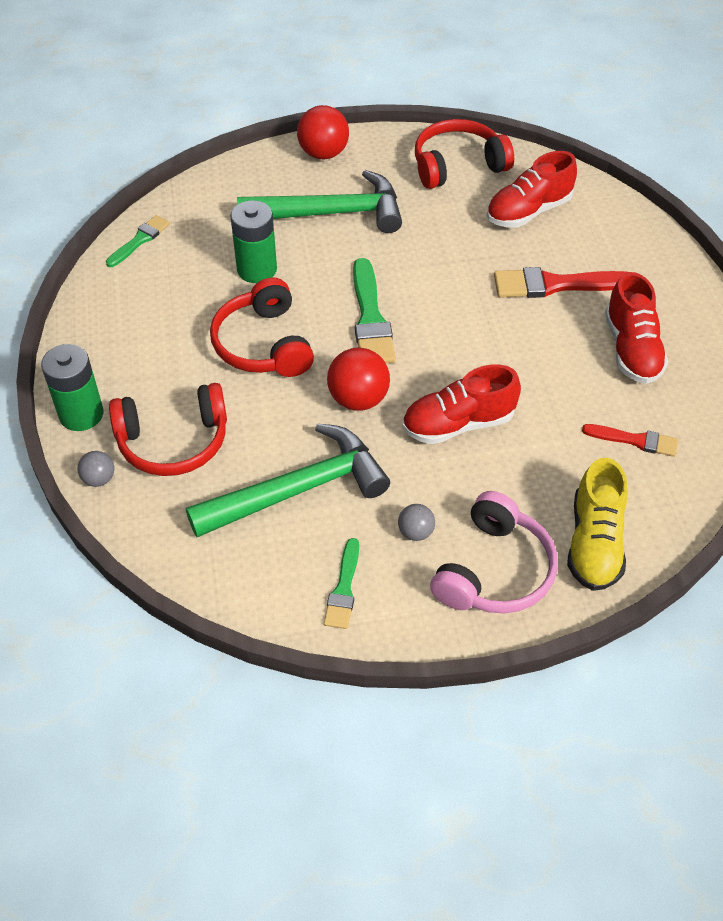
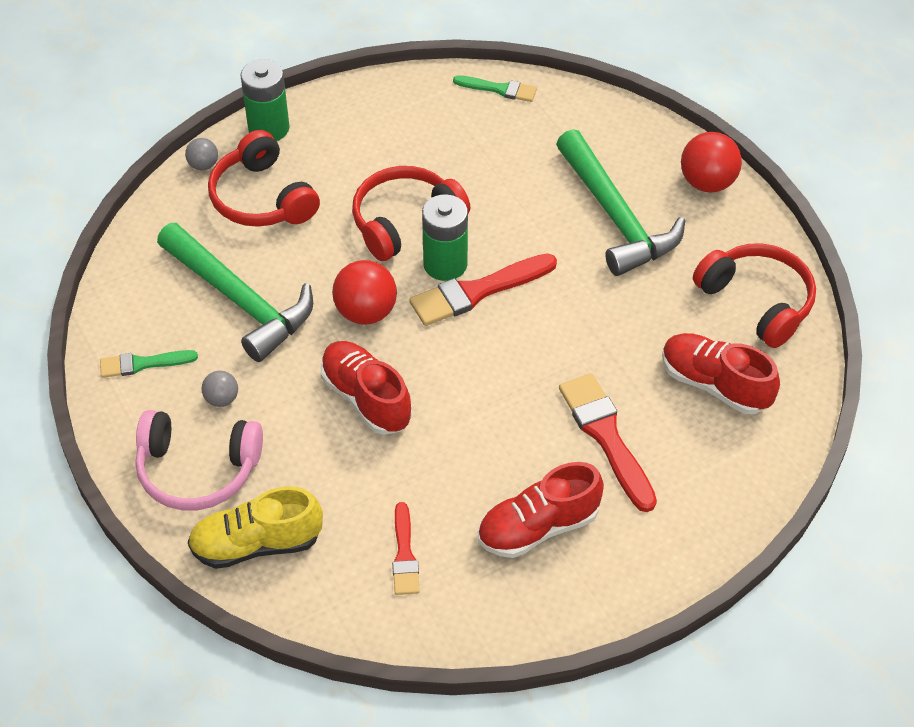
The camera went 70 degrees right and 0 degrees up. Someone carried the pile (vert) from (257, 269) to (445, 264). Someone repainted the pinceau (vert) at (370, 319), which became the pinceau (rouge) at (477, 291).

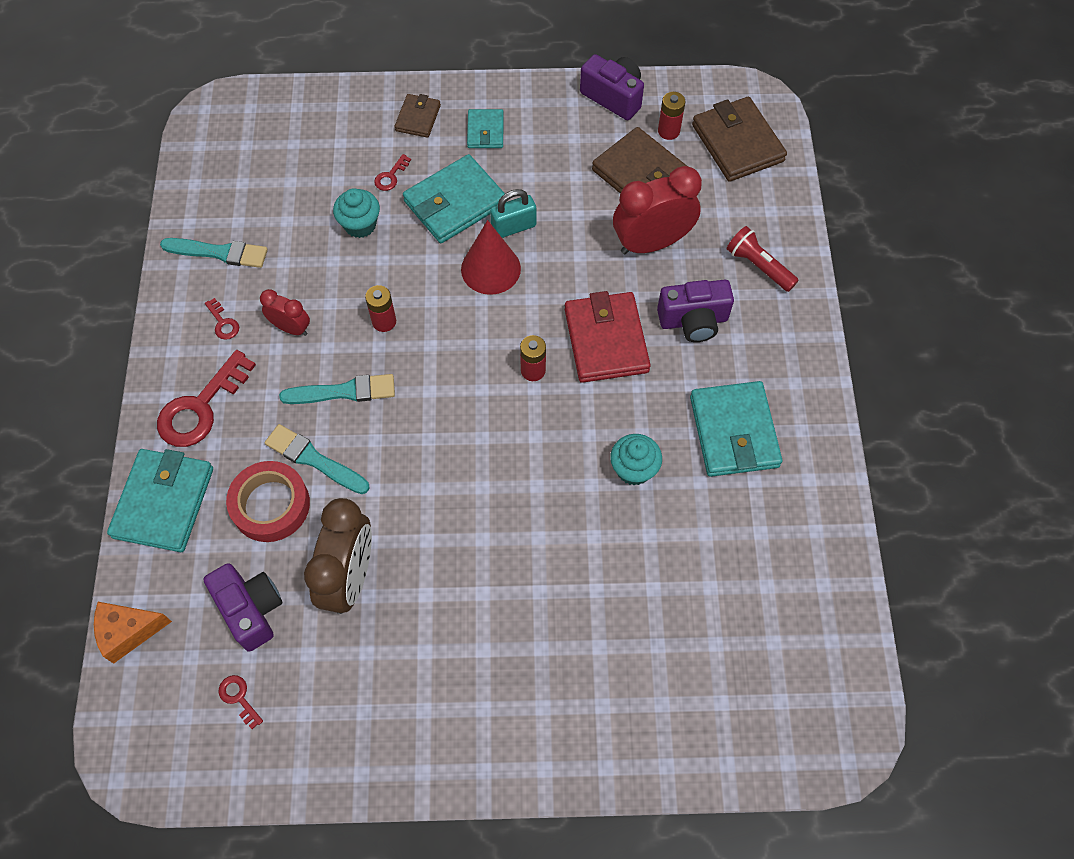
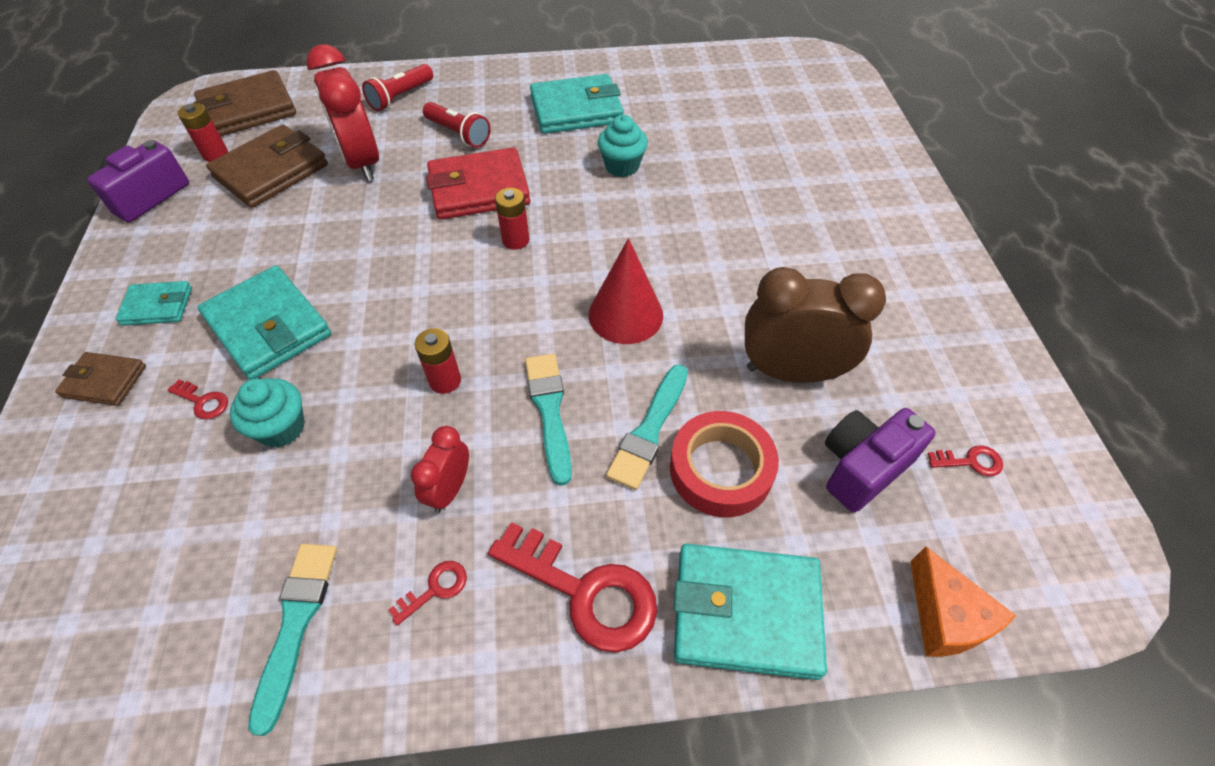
The camera went 95 degrees left and 10 degrees down. Someone took away the cadenas (turquoise) at (513, 227). Someone carried the cône (rouge) from (490, 269) to (625, 314). Someone swapped the appareil photo (violet) at (693, 321) for the lampe de poche (rouge) at (459, 134). Someone rotated the clé (rouge) at (239, 698) by 135 degrees counterclockwise.

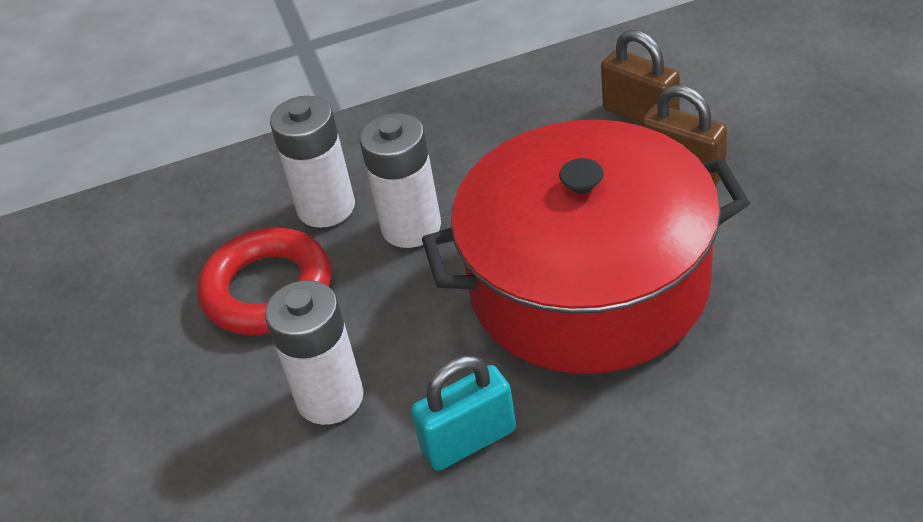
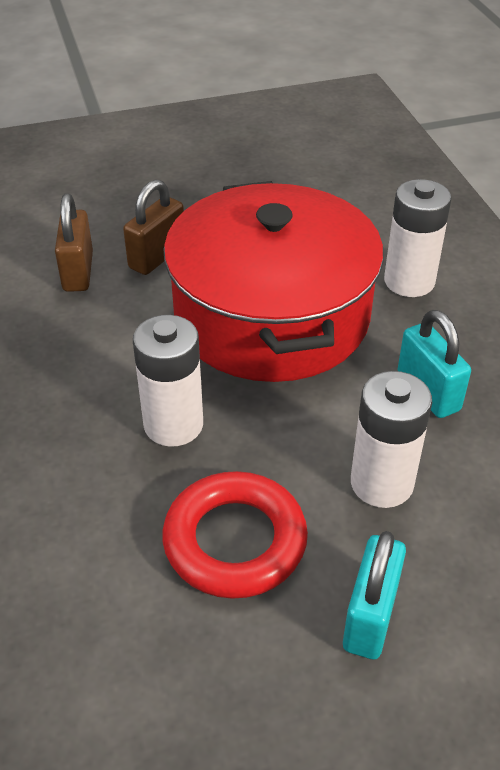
The camera went 95 degrees left and 0 degrees up. Someone put down the cadenas (turquoise) at (370, 616). Someone carried the pile (blanc) from (326, 207) to (409, 281). Someone rotated the cadenas (marron) at (640, 114) by 45 degrees counterclockwise.

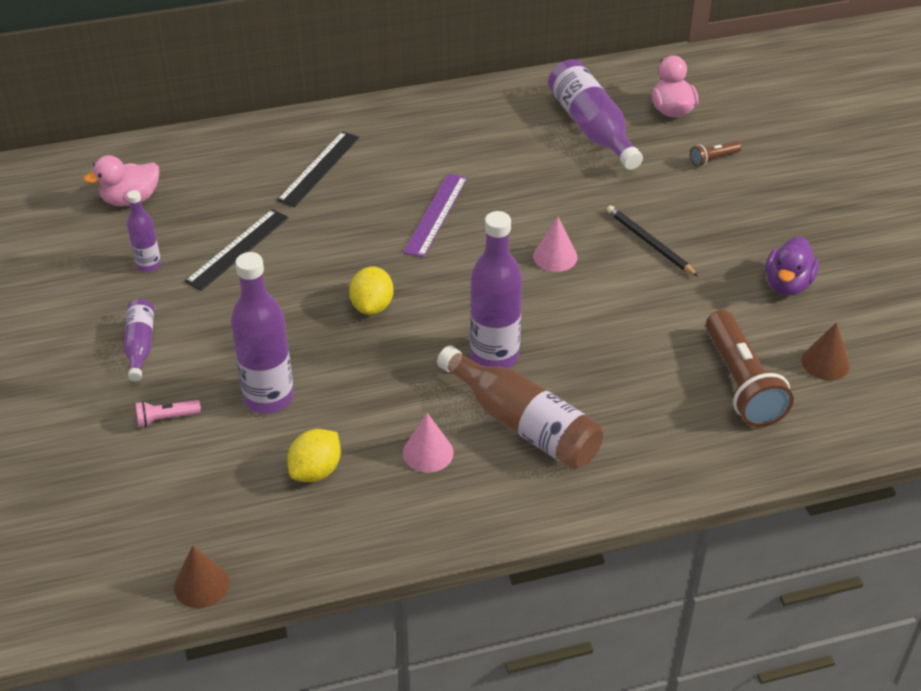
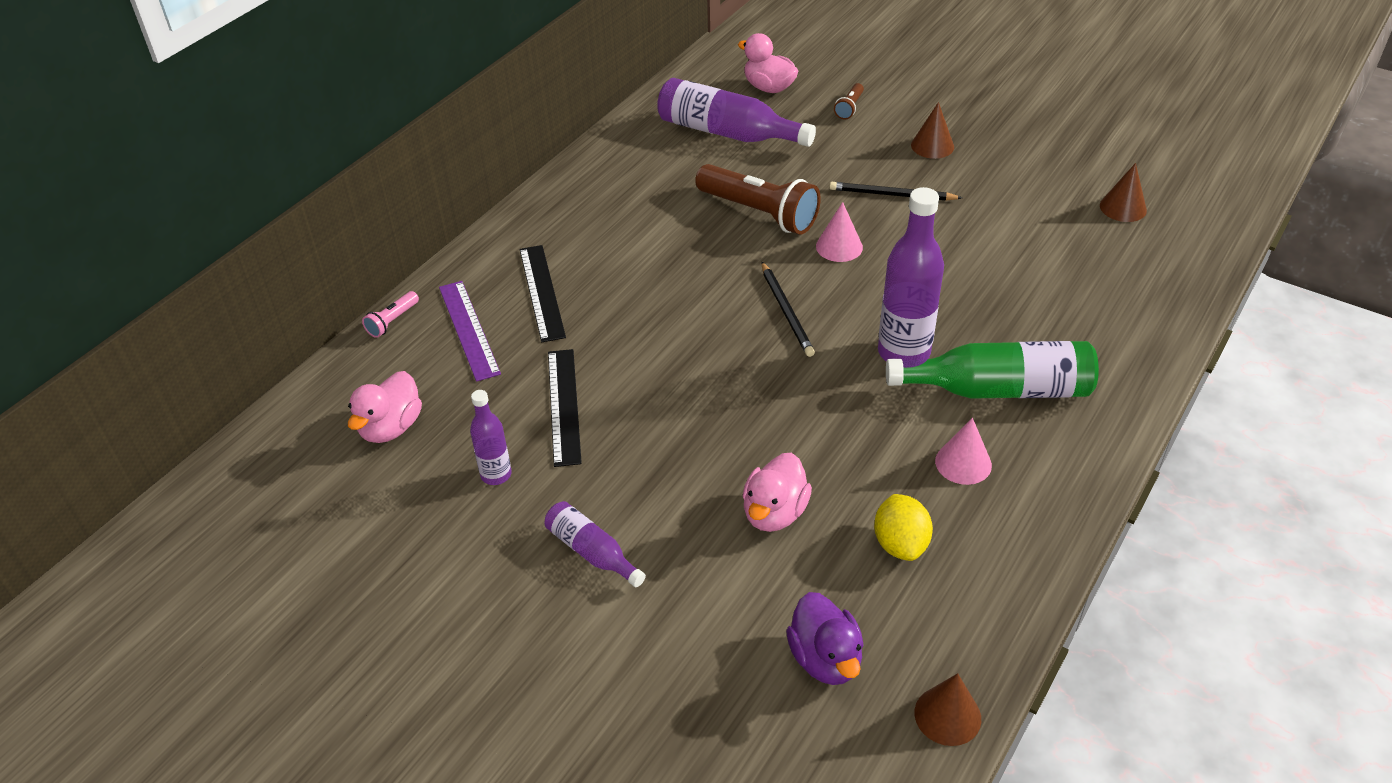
The camera went 40 degrees left and 0 degrees up. Someone took away the citron (jaune) at (372, 306). Someone put down the crayon (noir) at (786, 311). Someone put down the cône (marron) at (932, 146). Someone carried the lampe de poche (rose) from (166, 418) to (392, 321). Someone carried the règle (violet) from (436, 214) to (469, 329). Someone carried the lampe de poche (marron) from (741, 383) to (759, 213). Someone carried the canard (violet) from (787, 284) to (825, 659). Someone swapped the bouteille (violet) at (268, 397) for the canard (rose) at (774, 513). Someone repainted the bouteille (marron) at (523, 424), which became the bouteille (vert) at (999, 389).

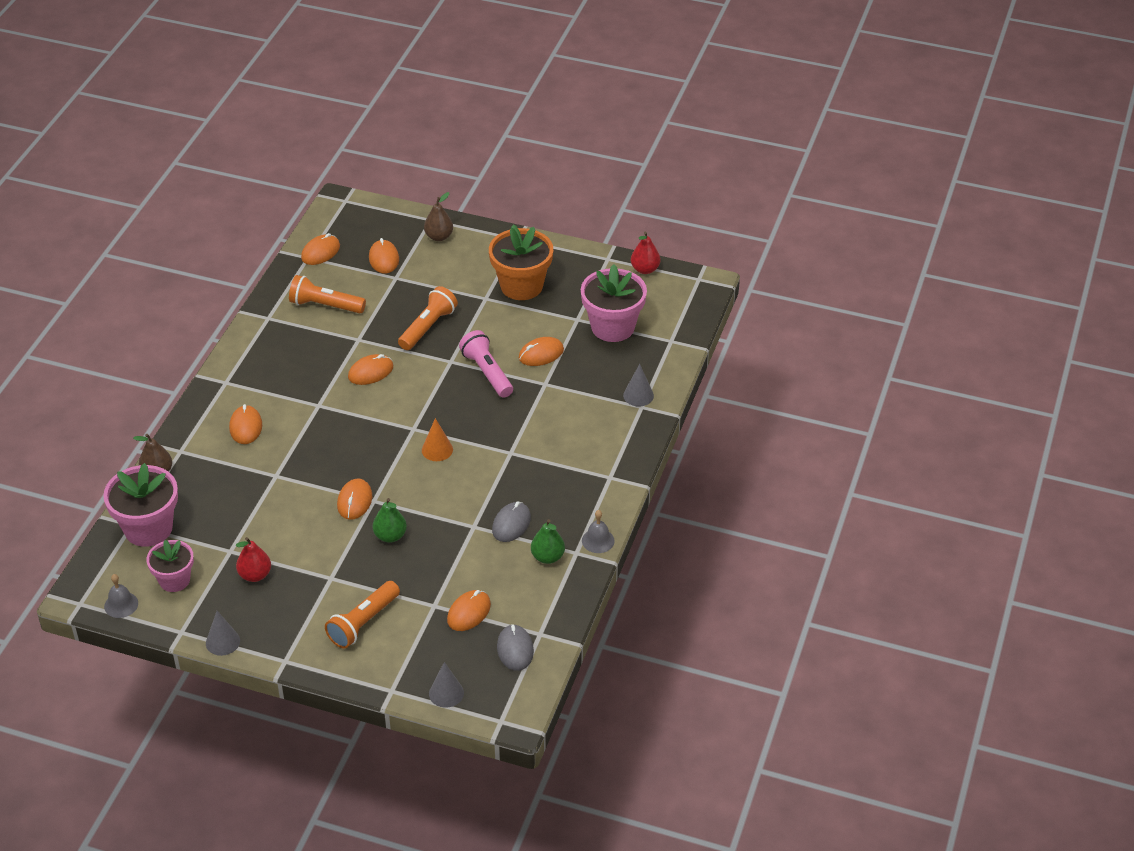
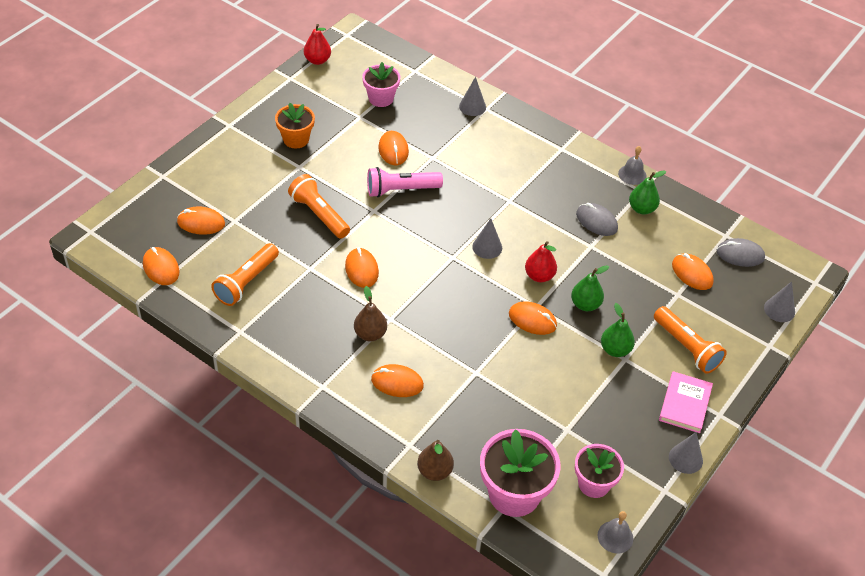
The camera went 75 degrees left and 5 degrees up. Someone put down the poire (vert) at (615, 350). Someone put down the livre (rose) at (685, 404). Someone carried the poire (rouge) from (255, 575) to (539, 276). Someone carried the poire (marron) from (439, 237) to (370, 334). Someone repainted the cône (orange) at (437, 450), which became the cône (gris) at (487, 247). Someone scaled the pot de fleurs (orange) at (521, 286) by 0.63. Someone scaled the pot de fleurs (rose) at (612, 327) by 0.63.

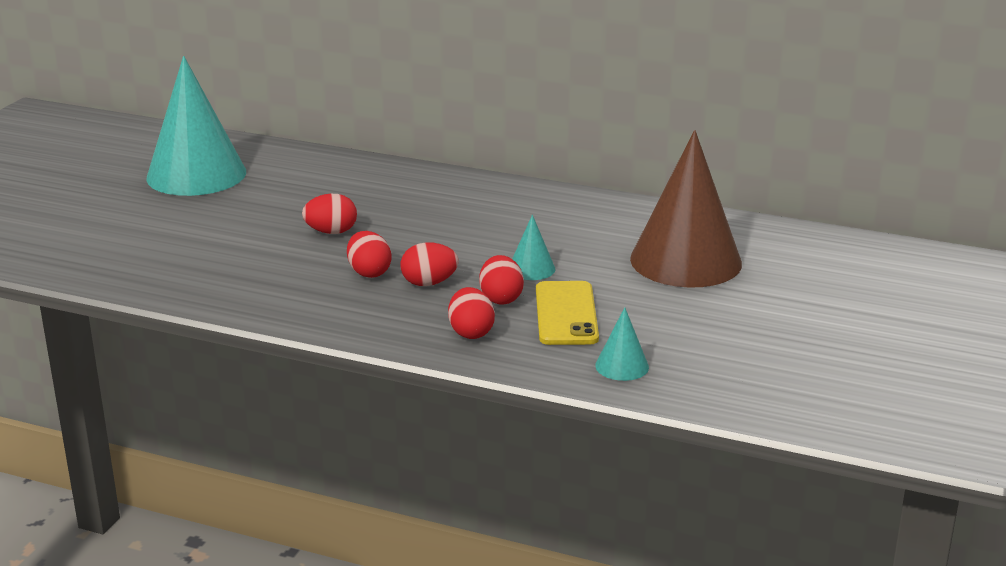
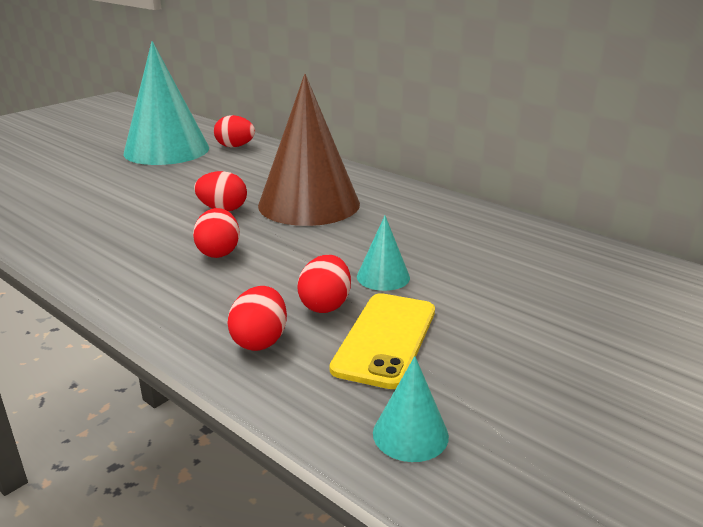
The camera went 20 degrees right and 0 degrees up. Someone carried the œuf (rouge) from (429, 283) to (235, 146). Someone carried the cône (marron) from (685, 261) to (309, 204).

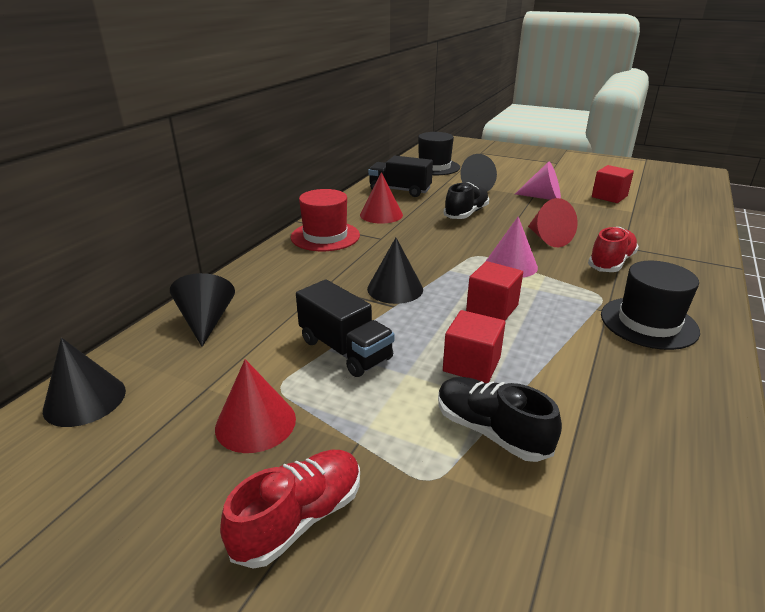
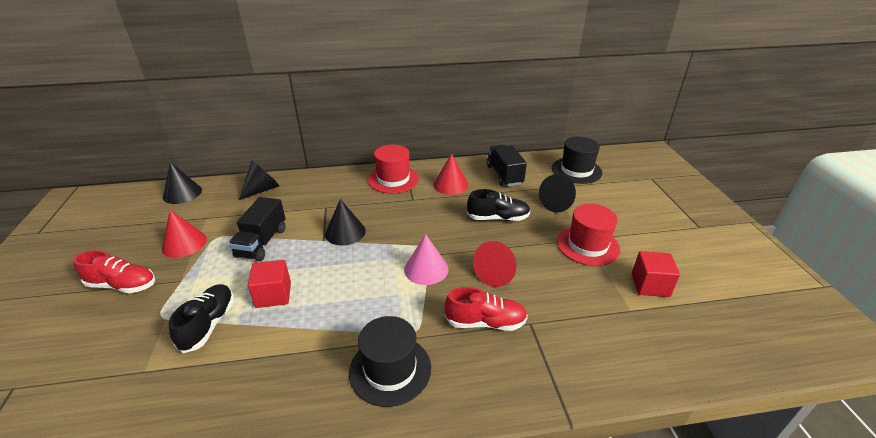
The camera went 55 degrees right and 5 degrees up. Someone took away the cube (rouge) at (492, 308). Someone swapped the cône (rose) at (543, 197) for the chapeau (rouge) at (587, 245).

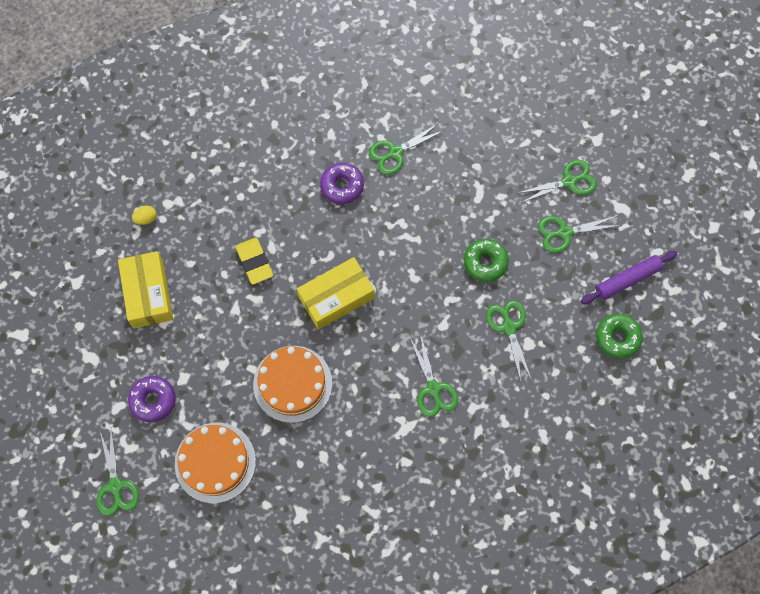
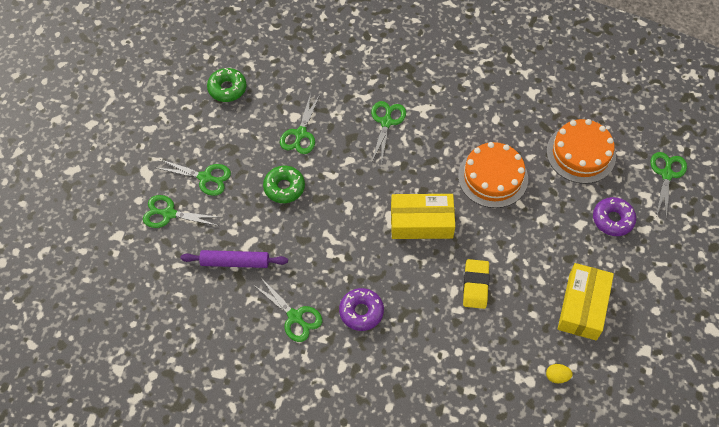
The camera went 150 degrees left and 10 degrees down. Someone carried the rouleau à pâtisserie (violet) from (627, 280) to (235, 262). Someone rotated the ciseaux (vert) at (395, 152) by 45 degrees clockwise.

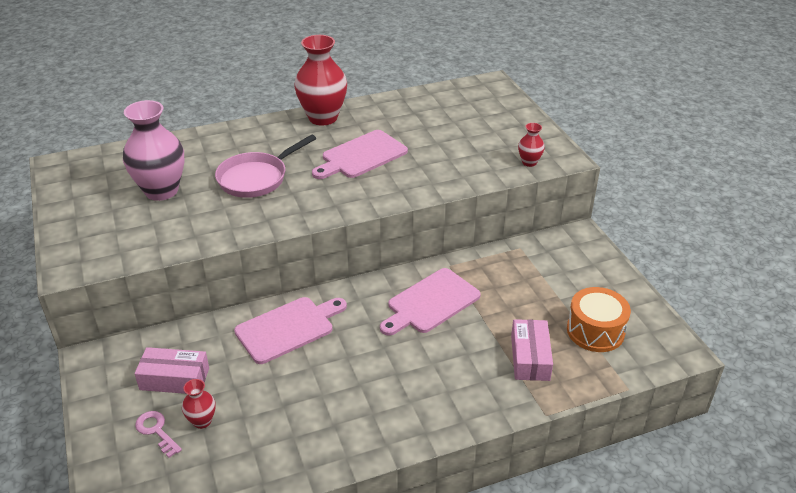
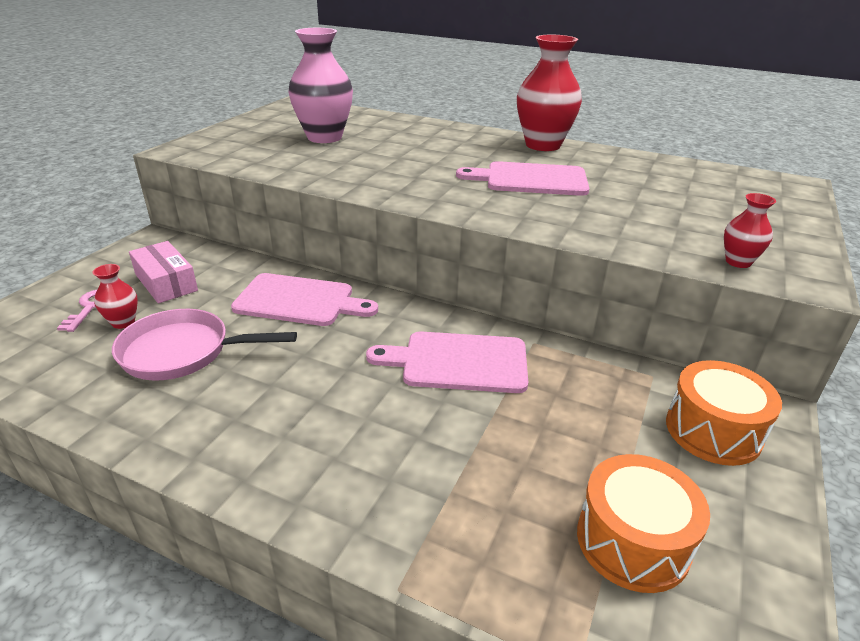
The camera went 45 degrees right and 5 degrees down. Someone took away the boîte (rose) at (530, 357). Someone put down the tambour (orange) at (713, 430). Someone carried the poêle (rose) from (256, 178) to (183, 352).

